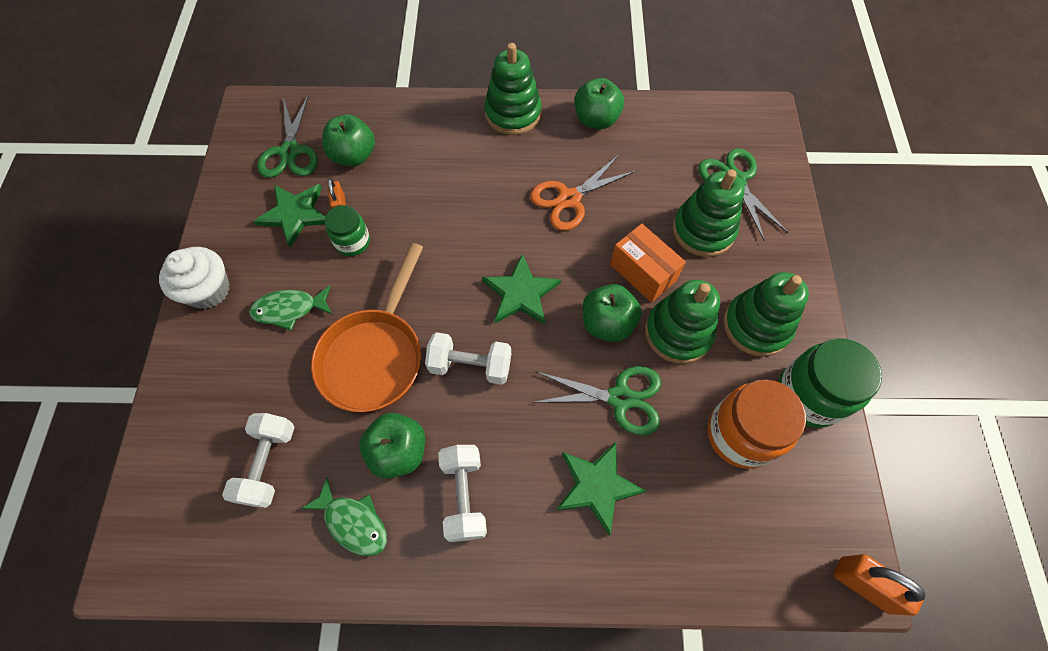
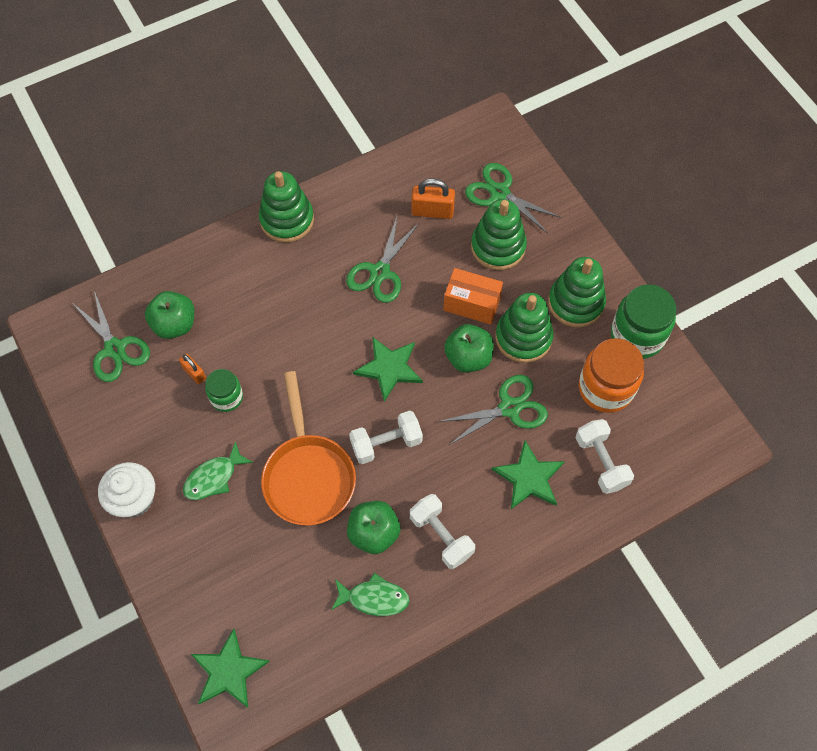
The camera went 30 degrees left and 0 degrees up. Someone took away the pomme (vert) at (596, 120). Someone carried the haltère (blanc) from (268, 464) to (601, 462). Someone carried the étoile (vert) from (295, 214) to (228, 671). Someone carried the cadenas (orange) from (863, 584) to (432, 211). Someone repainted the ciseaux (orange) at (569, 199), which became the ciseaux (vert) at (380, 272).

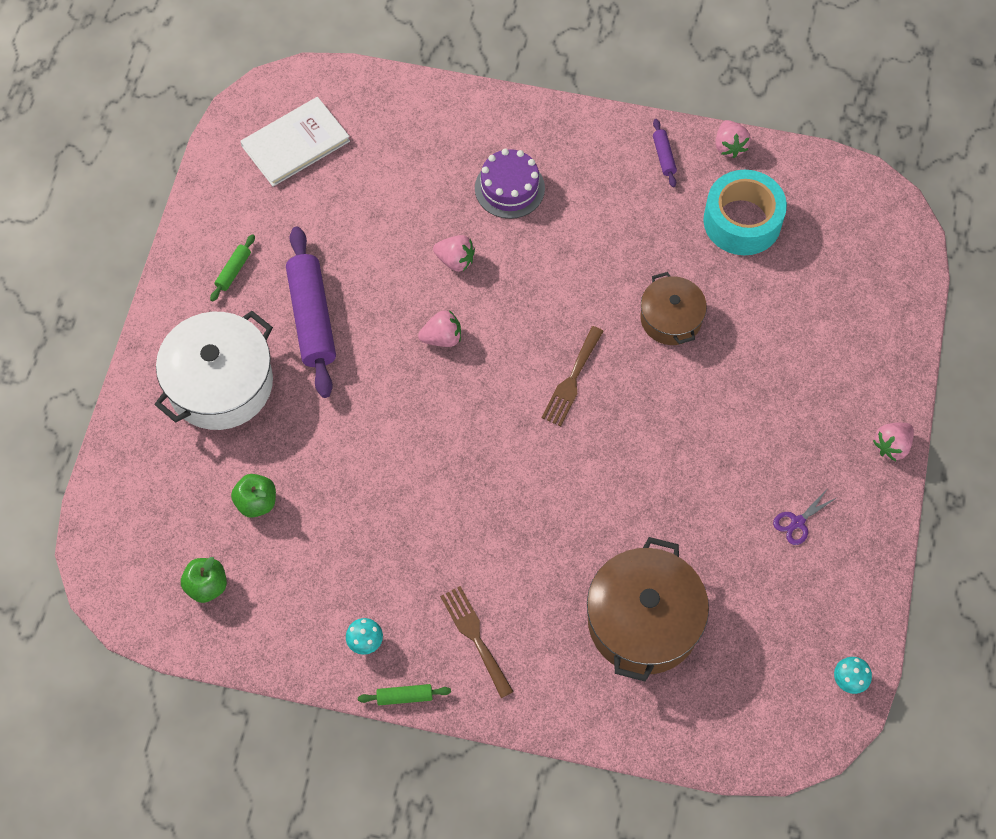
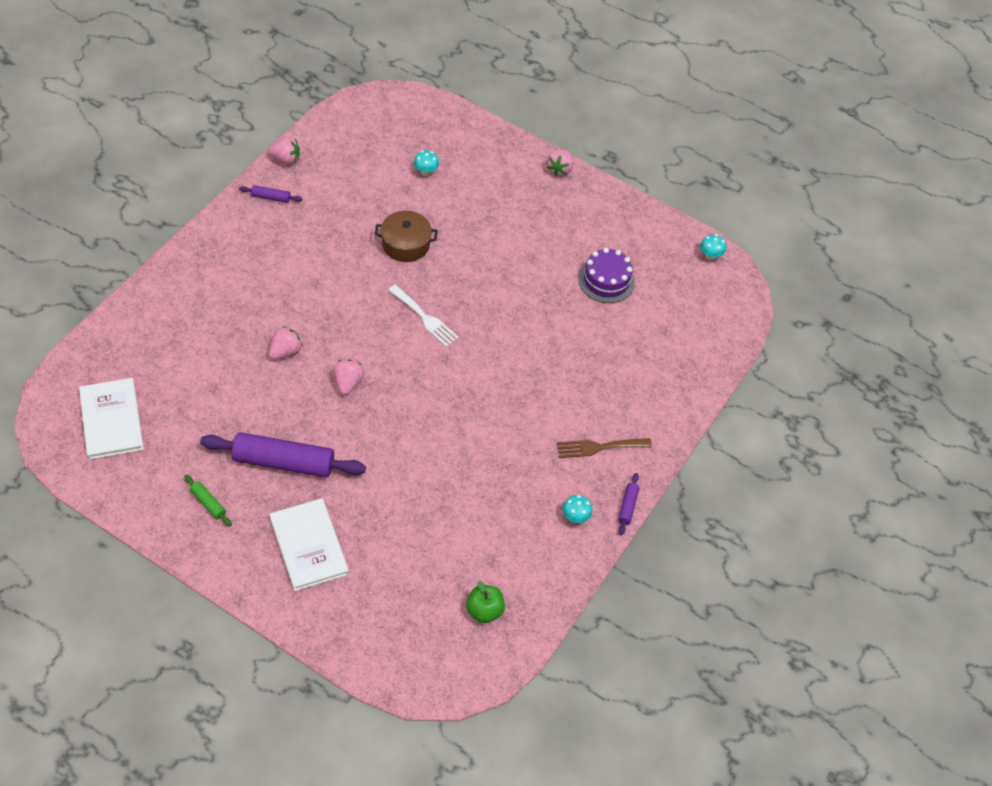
The camera went 75 degrees left and 10 degrees down. Someone took away the pomme (vert) at (256, 502). Someone took away the marmite (marron) at (643, 621). Someone took away the ruban adhésif (turquoise) at (742, 221). Someone took away the ciseaux (violet) at (798, 522). Someone put down the champignon (turquoise) at (426, 172). Someone carried the gâteau (violet) from (509, 188) to (606, 280). Someone swapped the marmite (blanc) at (220, 383) for the livre (blanc) at (309, 546). Someone repainted the rouleau à pâtisserie (vert) at (404, 696), which became the rouleau à pâtisserie (violet) at (627, 506). Someone repainted the fourchette (marron) at (572, 380), which became the fourchette (blanc) at (425, 318). Someone rotated the fraise (rose) at (891, 446) by 45 degrees clockwise.

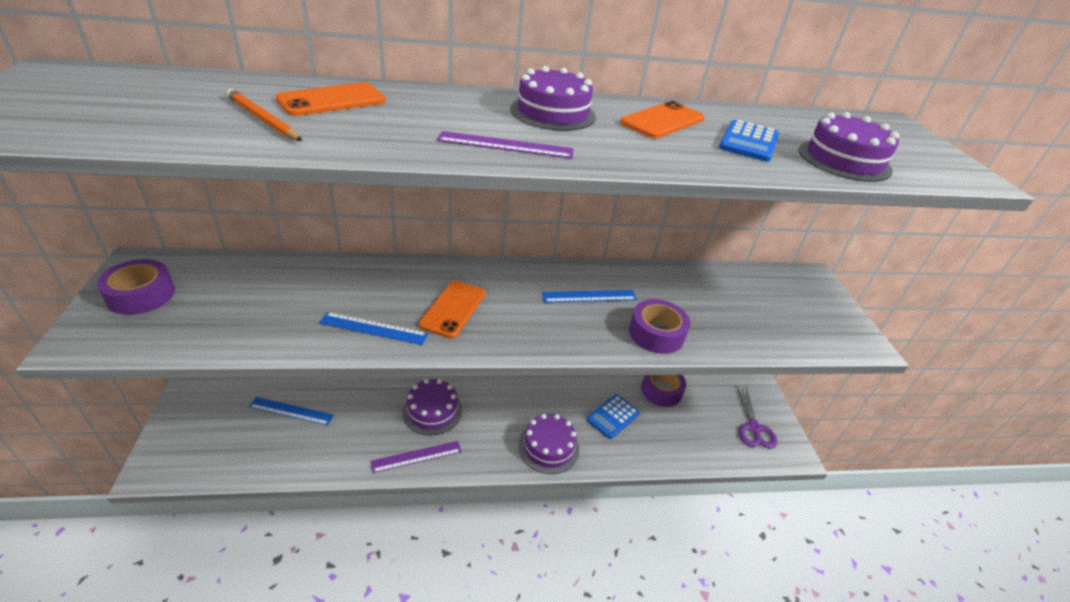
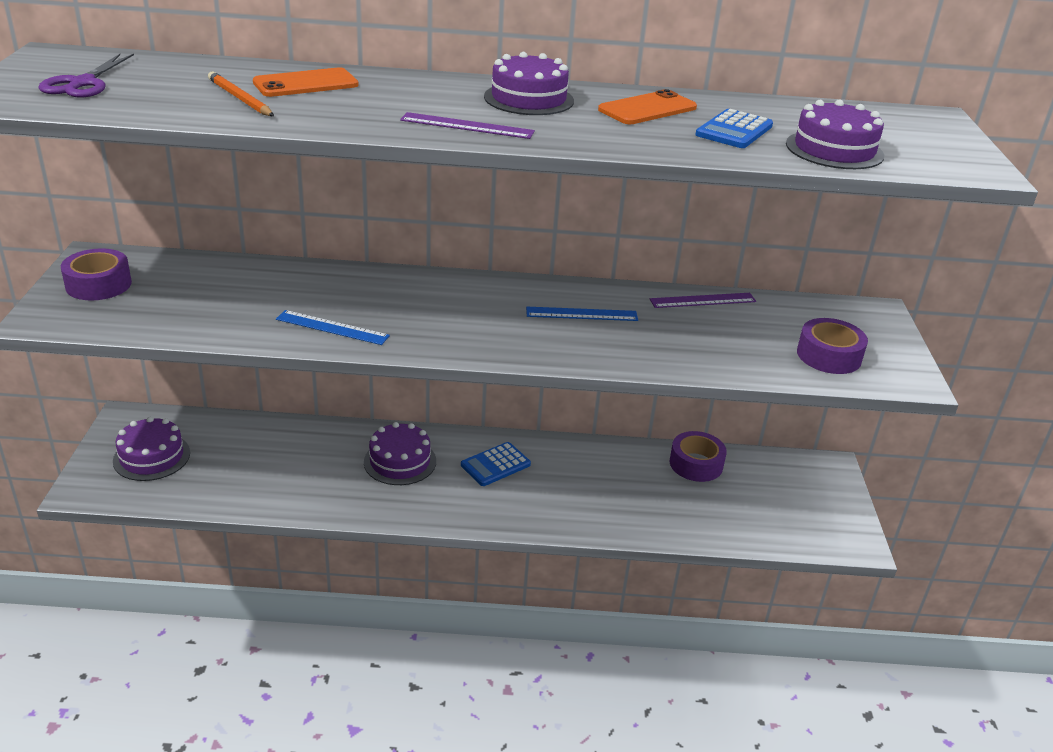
The camera went 10 degrees right and 5 degrees down. Someone took away the règle (bleu) at (291, 411). Someone took away the téléphone (orange) at (453, 309). Someone carried the règle (violet) from (416, 456) to (702, 300). Someone carried the gâteau (violet) from (548, 447) to (152, 457). Someone carried the calculatrice (bleu) from (613, 416) to (495, 465). Someone carried the ruban adhésif (violet) from (656, 333) to (829, 356). Someone carried the ciseaux (violet) from (754, 428) to (83, 83).

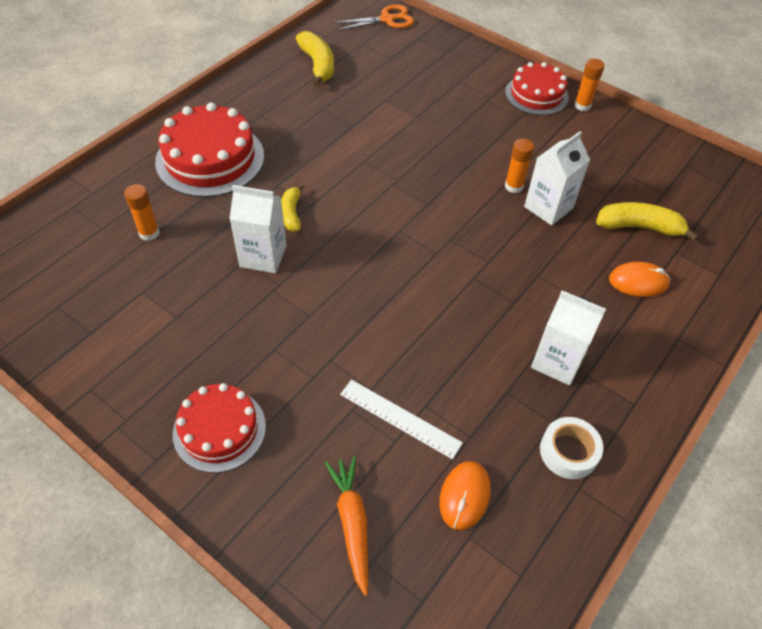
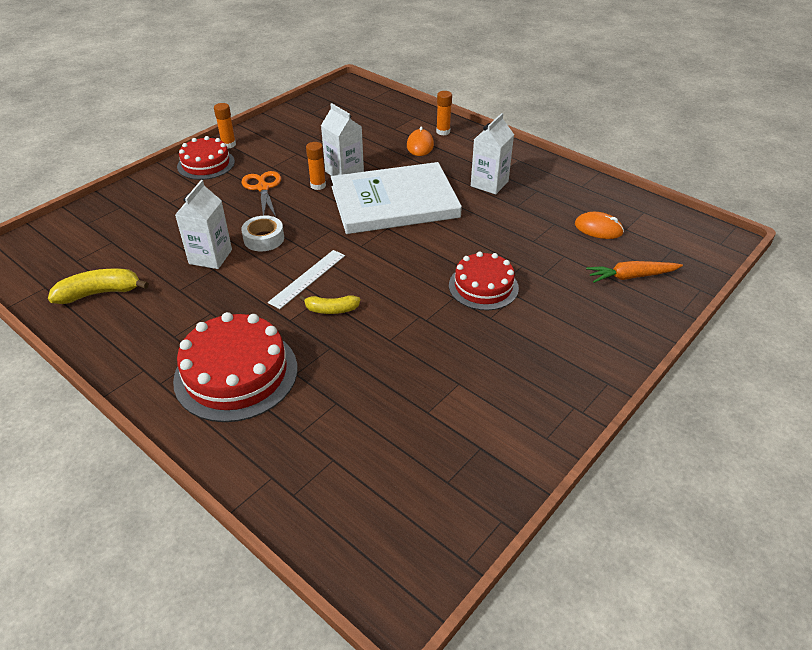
The camera went 85 degrees left and 10 degrees down. Someone took away the banane (jaune) at (639, 227). Someone put down the livre (blanc) at (394, 202). Someone carried the bâton de colle (orange) from (149, 233) to (443, 132). Someone carried the gâteau (rouge) from (219, 429) to (483, 286). Someone carried the brique de lait (blanc) from (263, 256) to (210, 257). Someone carried the ciseaux (orange) from (387, 19) to (263, 188). Someone carried the règle (blanc) from (400, 418) to (307, 278). Someone carried the ruban adhésif (blanc) from (568, 452) to (264, 239).

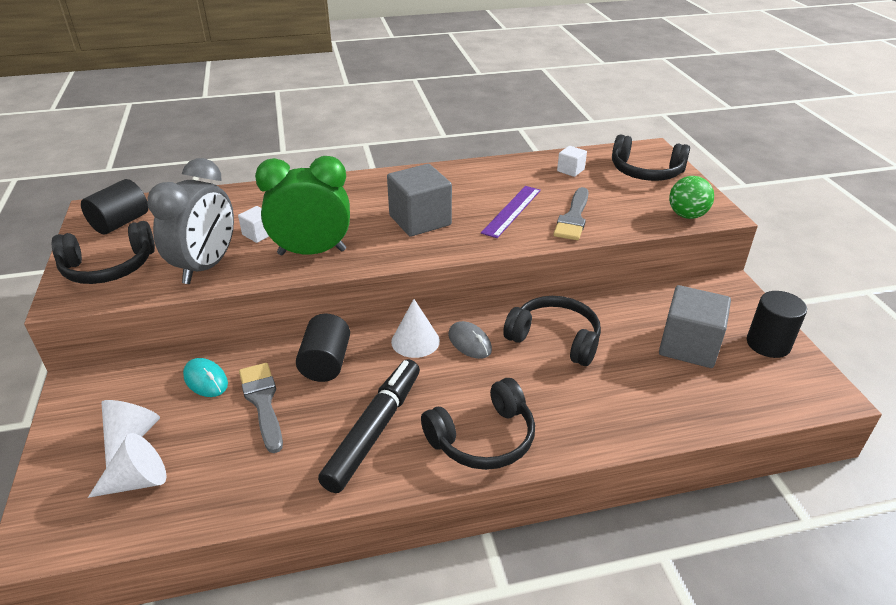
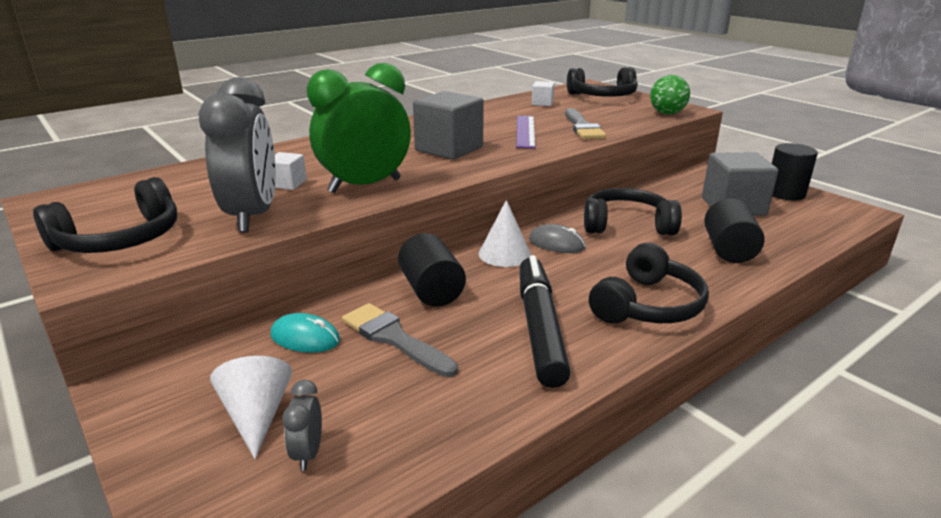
The camera went 25 degrees left and 10 degrees down. Someone carried the cylindre (noir) from (120, 223) to (728, 250). Someone swapped the cône (blanc) at (138, 481) for the réveil (gris) at (308, 453).

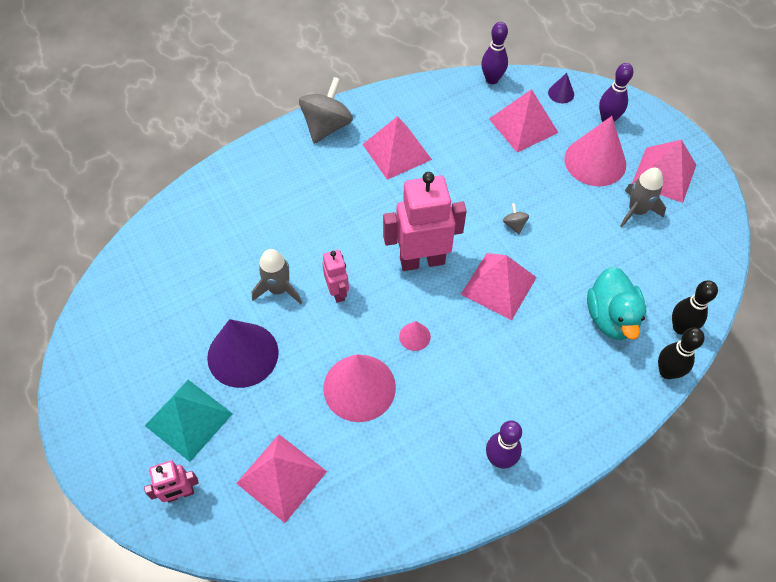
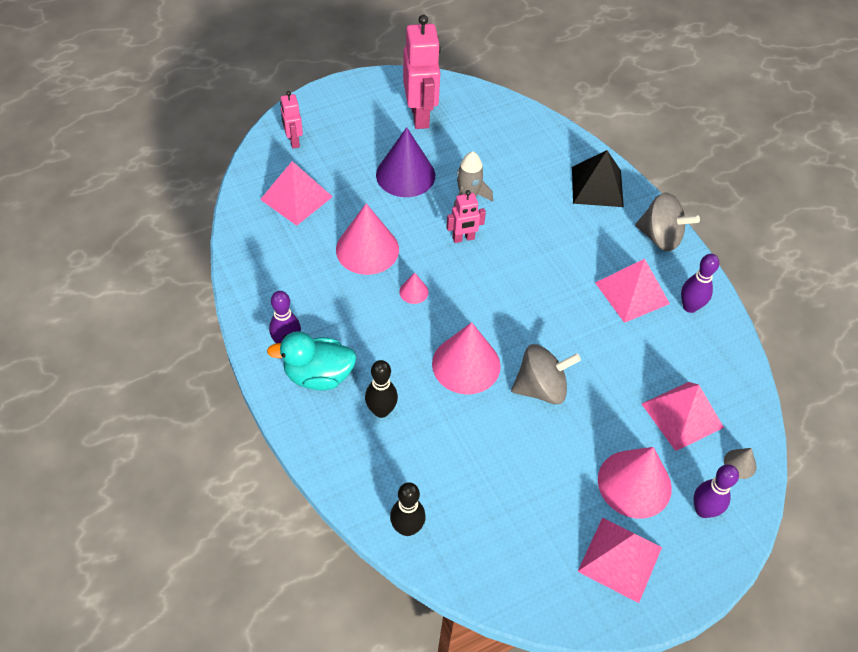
The camera went 90 degrees right and 5 degrees down. Someone took away the pyramide (turquoise) at (189, 419). Someone took away the fusée (gris) at (636, 211). Someone put down the pyramide (noir) at (597, 186). Someone carried the robot (rose) from (422, 260) to (420, 116). Someone carried the quille (violet) from (492, 79) to (689, 307). Someone carried the canard (turquoise) from (611, 317) to (318, 375). Someone carried the quille (noir) from (667, 372) to (381, 411). Someone swapped the pyramide (rose) at (498, 285) for the cône (rose) at (466, 364). Someone repainted the cône (violet) at (561, 93), which became the cône (gris) at (740, 464). Someone scaled the toupie (gris) at (514, 225) by 2.30.

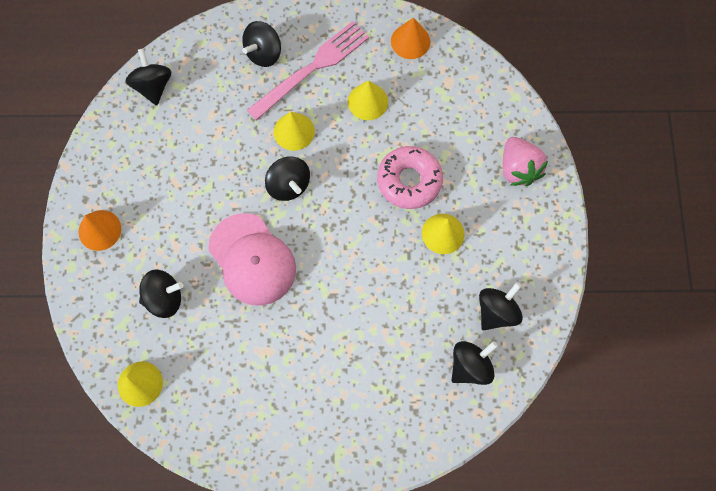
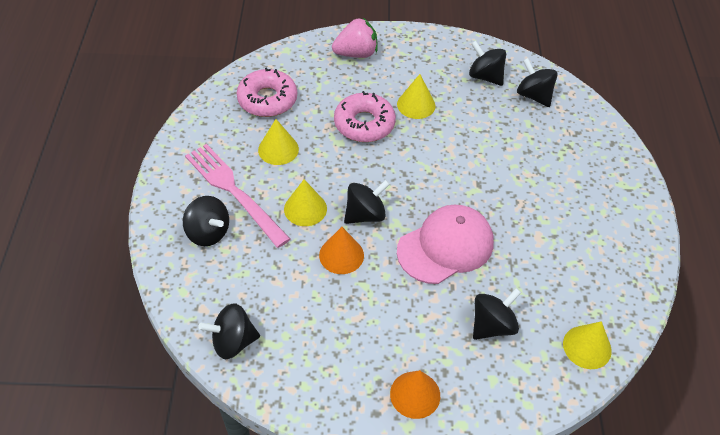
The camera went 90 degrees left and 20 degrees down. Someone put down the beignet (rose) at (267, 99). Someone carried the cône (orange) from (410, 41) to (341, 255). Someone rotated the toupie (noir) at (164, 298) by 60 degrees clockwise.

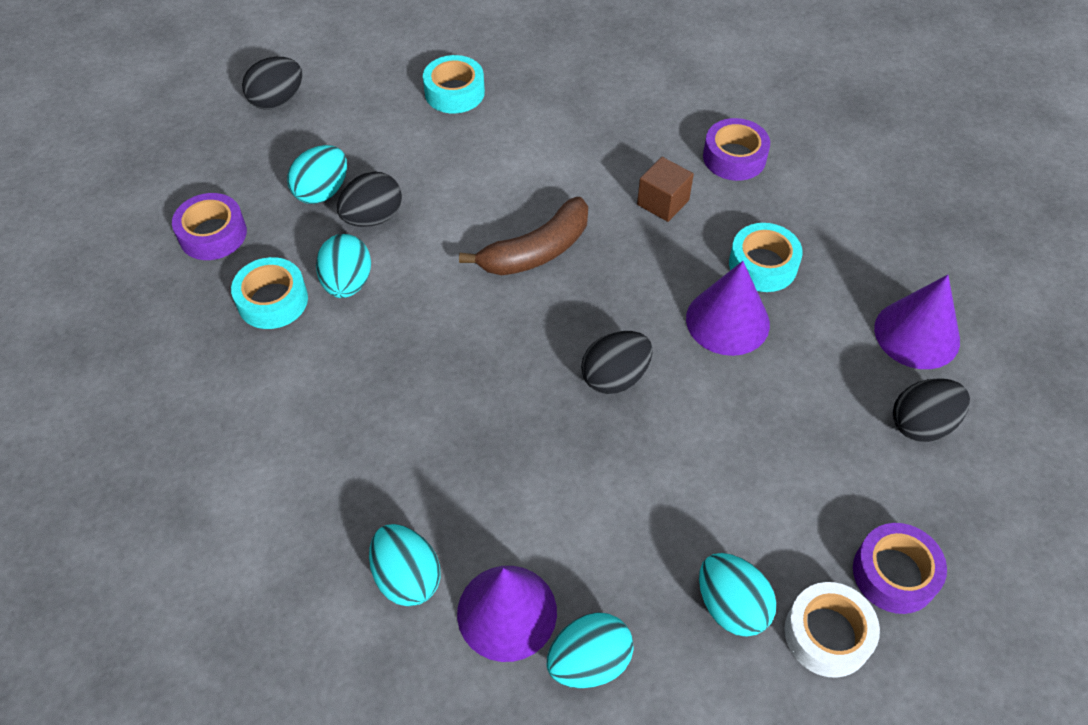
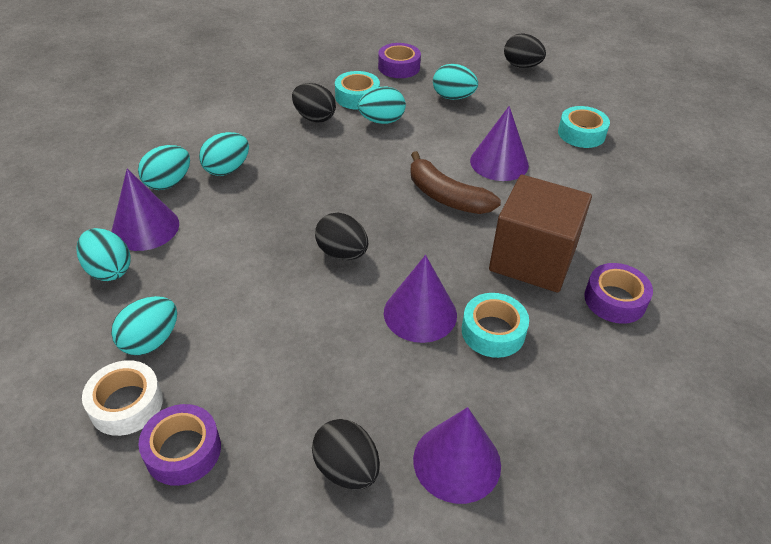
The camera went 75 degrees right and 10 degrees down. Someone put down the œuf (turquoise) at (227, 169). Someone put down the cône (violet) at (499, 162). Someone carried the œuf (noir) from (373, 218) to (314, 118). Someone scaled the cube (marron) at (663, 202) by 2.11.

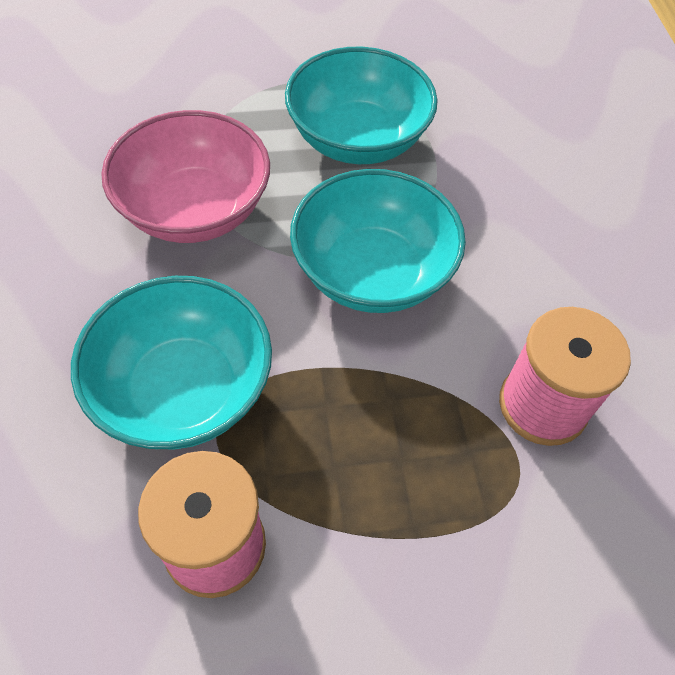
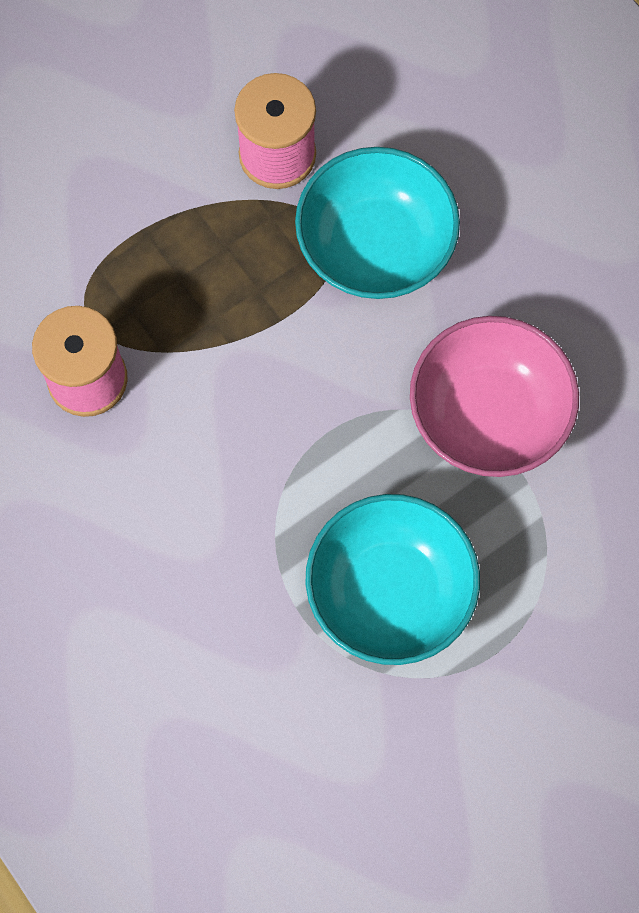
The camera went 155 degrees right and 15 degrees up. Someone took away the bol (turquoise) at (372, 272).

